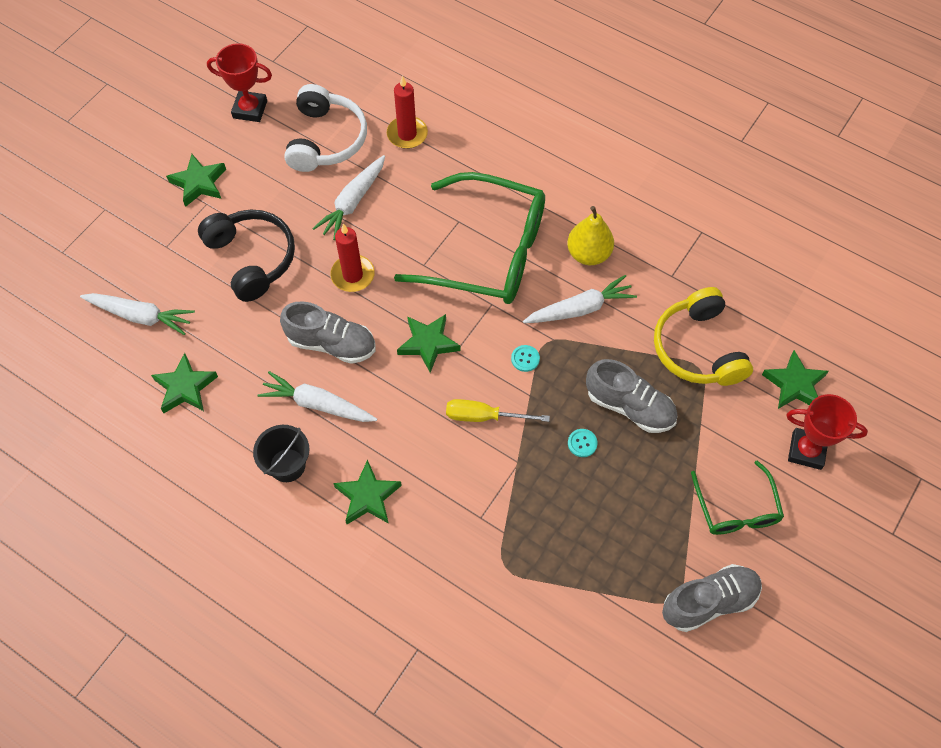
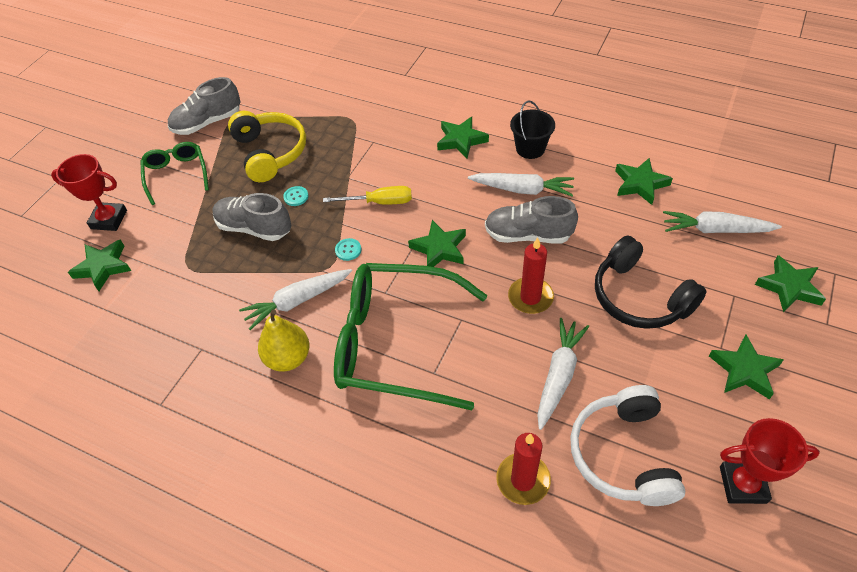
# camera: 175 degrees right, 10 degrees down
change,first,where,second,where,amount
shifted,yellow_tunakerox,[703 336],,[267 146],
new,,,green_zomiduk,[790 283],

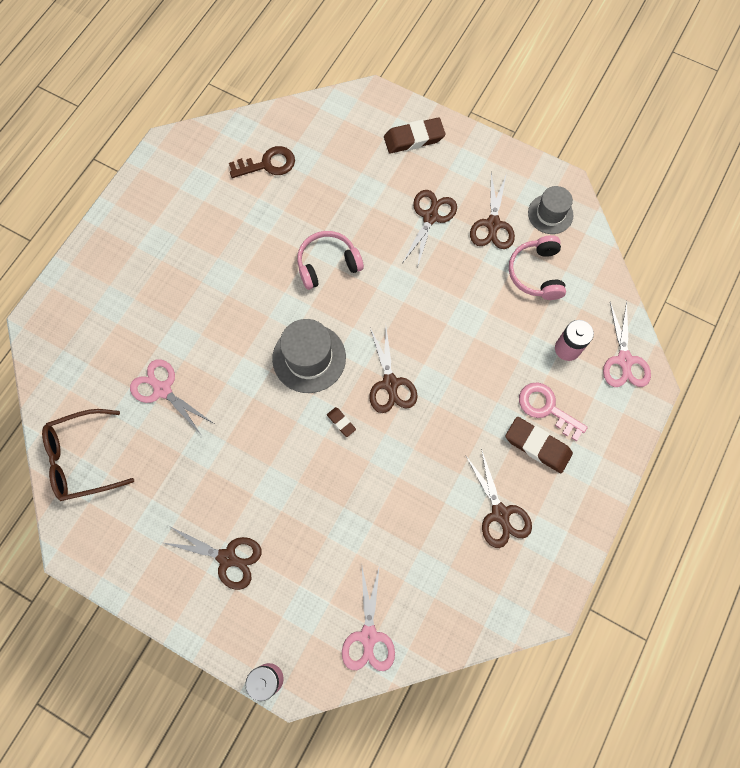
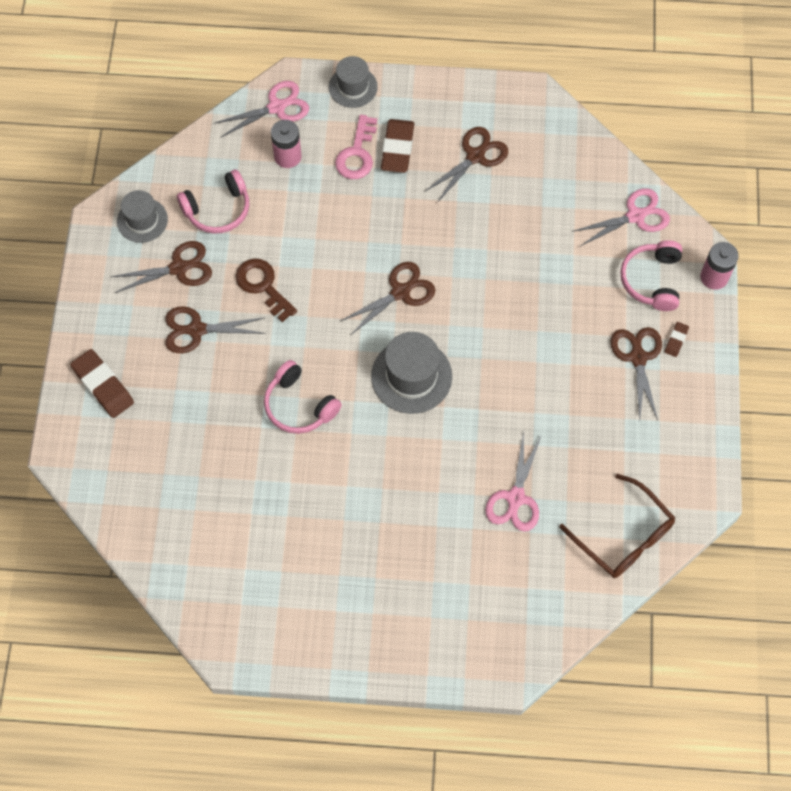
# camera: 115 degrees left, 5 degrees down
change,first,where,second,where,amount
shifted,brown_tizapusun,[262 162],,[266 290],
shifted,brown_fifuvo,[341 422],,[676 339],
new,,,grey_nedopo,[353 82],
new,,,pink_tunakerox,[651 275],

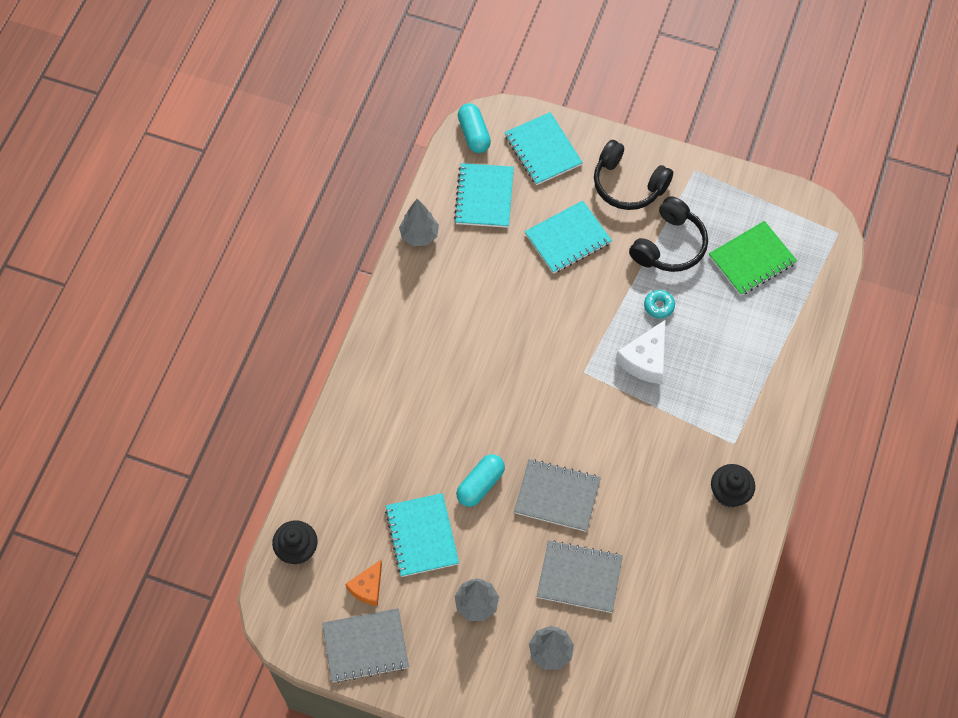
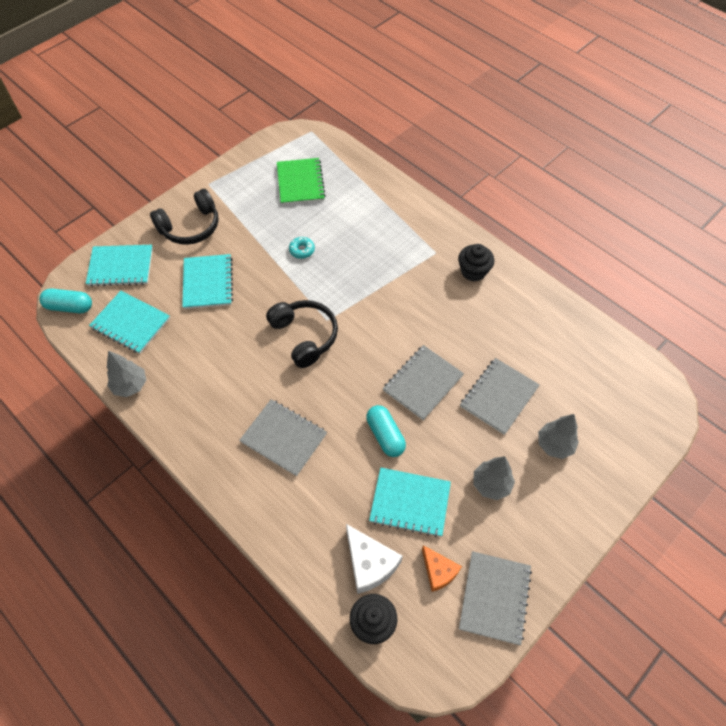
# camera: 65 degrees left, 5 degrees down
change,first,where,second,where,amount
shifted,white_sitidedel,[640 352],,[374 559],
shifted,black_tunakerox,[668 234],,[302 334],
new,,,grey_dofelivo,[283 437],

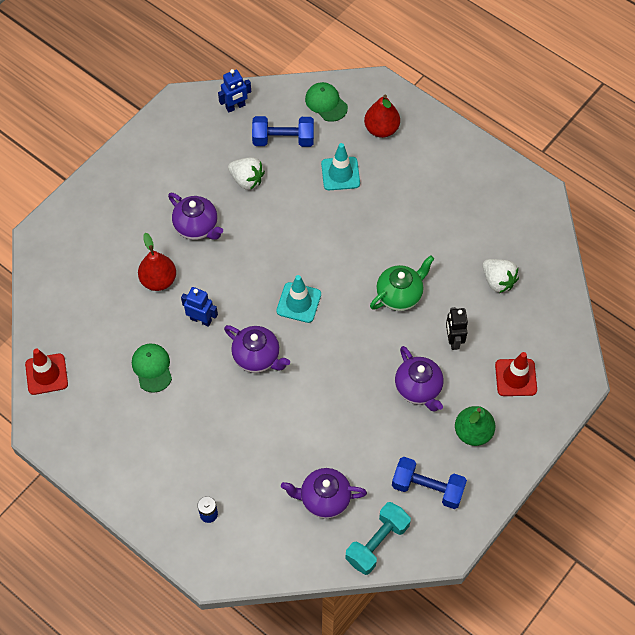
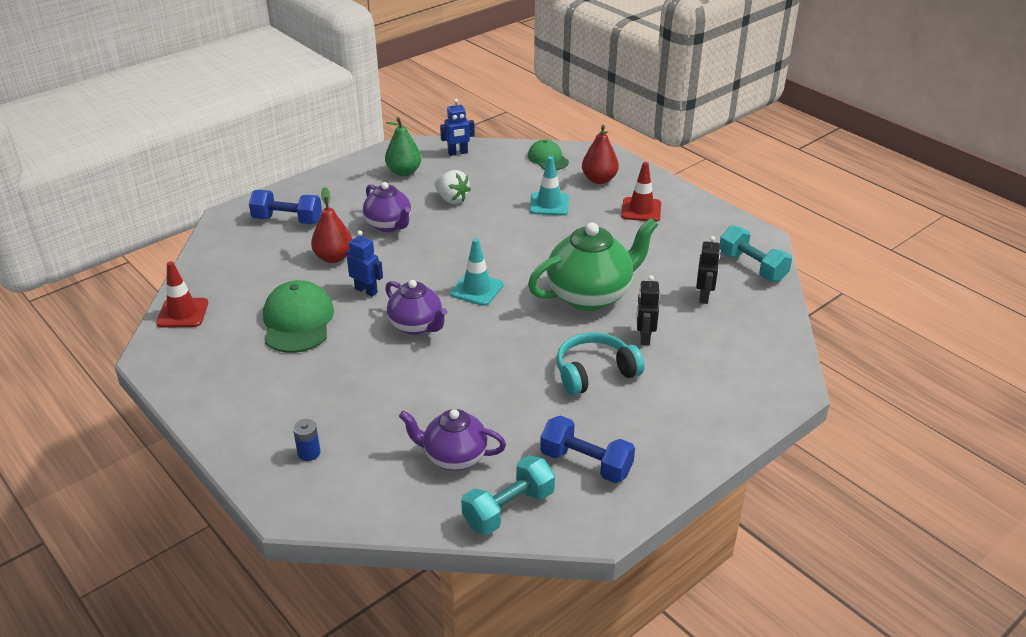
# camera: 10 degrees right, 25 degrees down
change,first,where,second,where,amount
scaled,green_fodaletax,[152 368],,[298 316],x1.62
shifted,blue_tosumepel,[283 131],,[285 207],
scaled,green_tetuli,[402 283],,[593 264],x1.62
swapped,purple_tetuli,[419 379],turquoise_tunakerox,[600 364],
shifted,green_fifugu,[475 426],,[403 146],
swapped,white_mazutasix,[501 276],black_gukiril,[708 270],
shifted,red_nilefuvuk,[516 374],,[641 192],
new,,,turquoise_tosumepel,[756 253],

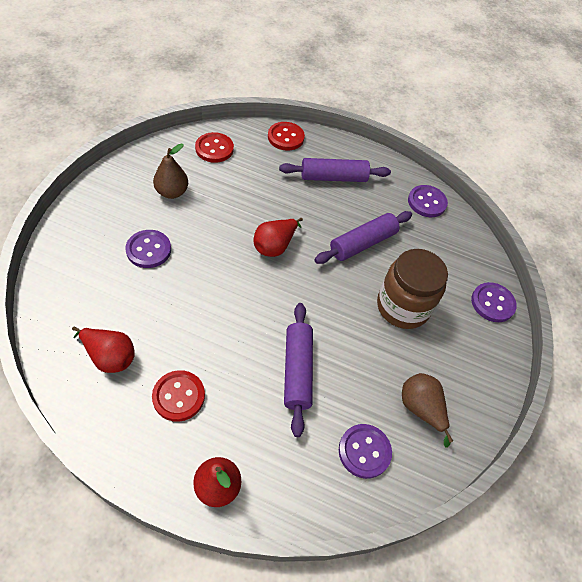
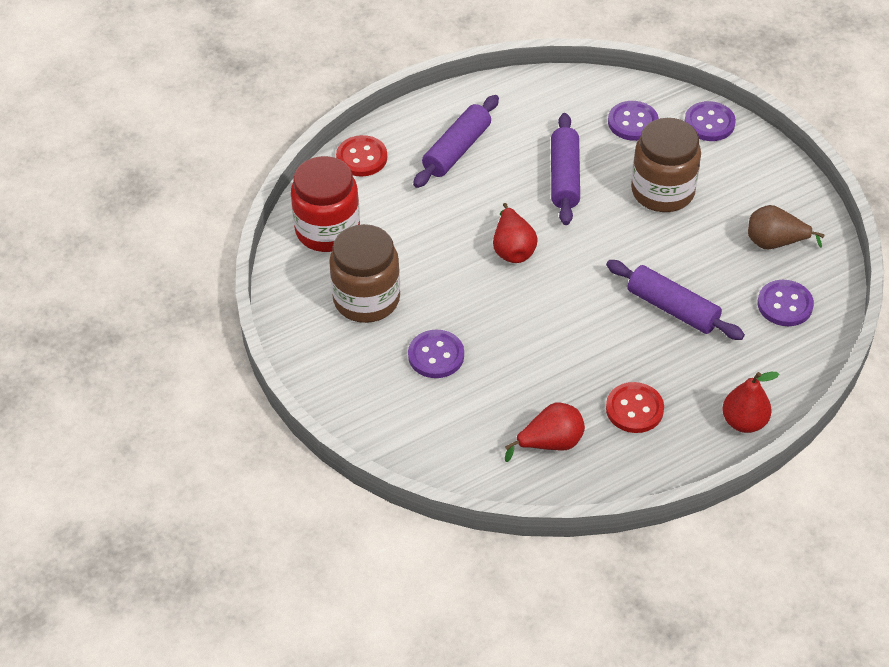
# camera: 45 degrees left, 5 degrees down
change,first,where,second,where,amount
swapped,brown_fifugu,[170 171],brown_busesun,[364 273],
swapped,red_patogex,[214 147],red_busesun,[325 204],
shifted,purple_patogex,[428 201],,[633 121],

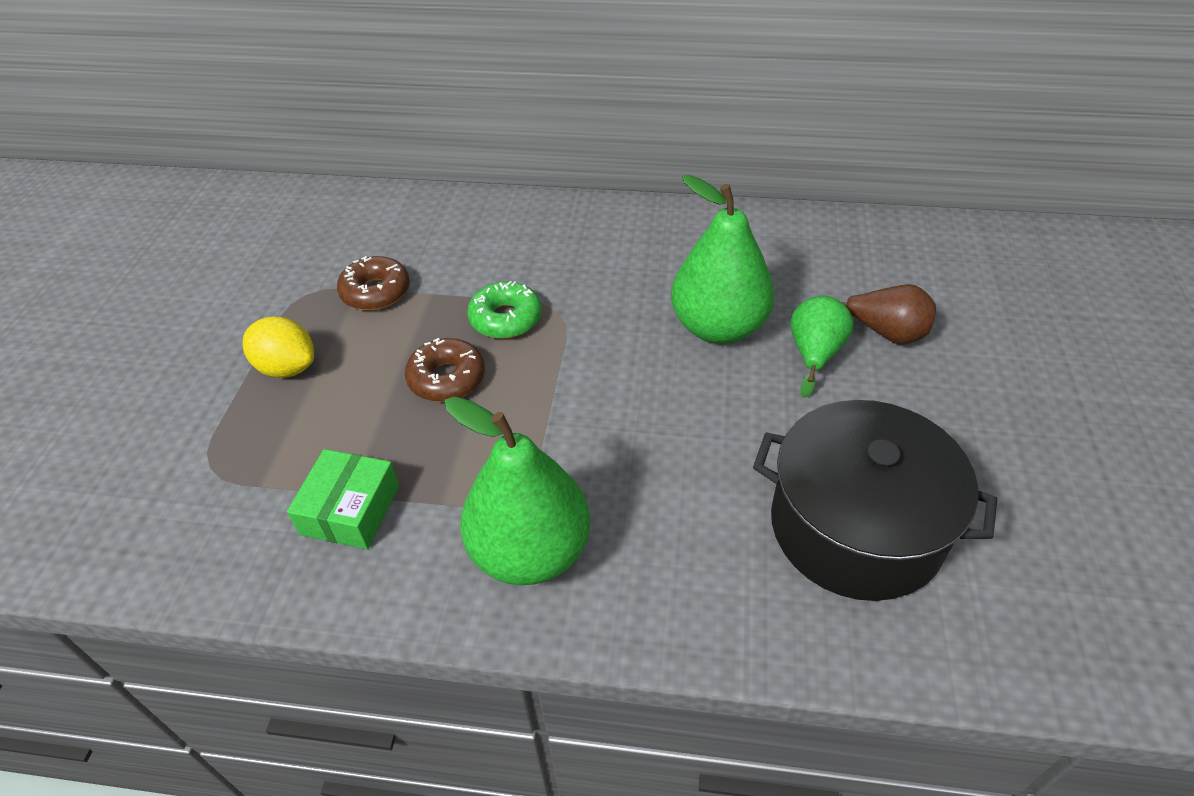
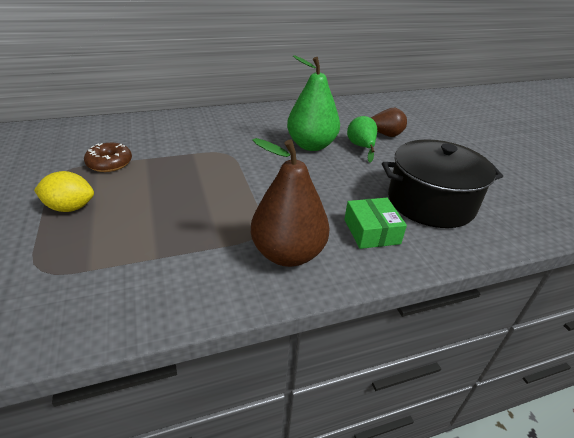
# camera: 30 degrees left, 10 degrees down
change,first,where,second,where,amount
shifted,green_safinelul,[343 499],,[375 223],
gone,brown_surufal,[445 370],,,
repainted,green_fifugu,[517 491],brown_fifugu,[290 202],
gone,green_surufal,[504 310],,,

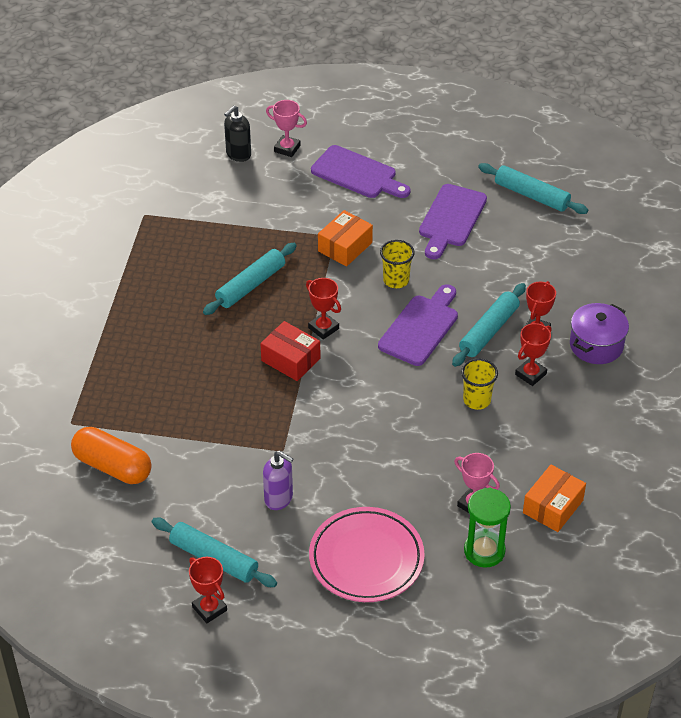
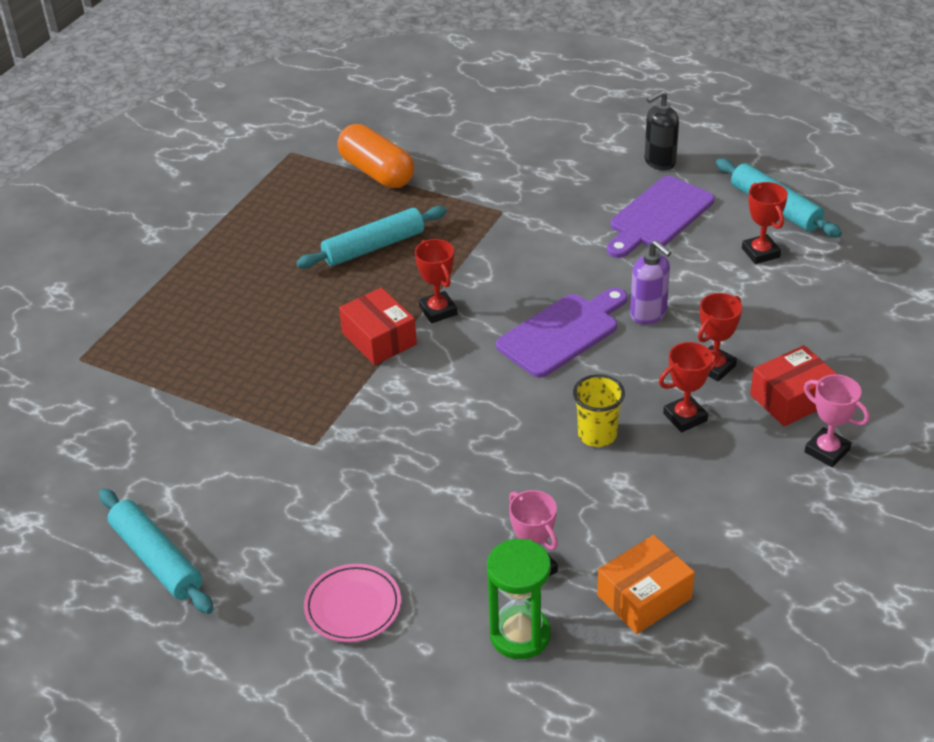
# camera: 20 degrees right, 5 degrees down
change,first,where,second,where,amount
shifted,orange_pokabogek,[111 455],,[375 156],
shifted,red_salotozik,[208 590],,[765 223],
shifted,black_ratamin,[237 133],,[661 130],
shifted,purple_ratamin,[278 480],,[651 282],
shifted,pink_salotozik,[286 128],,[836 420],
scaled,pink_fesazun,[367 554],,[352 603],x0.59
gone,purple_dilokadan,[360 171],,,
gone,orange_safinelul,[345 238],,,
gone,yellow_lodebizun,[397 264],,,
gone,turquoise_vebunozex,[489 325],,,
swapped,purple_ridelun,[599 333],red_safinelul,[793 385],

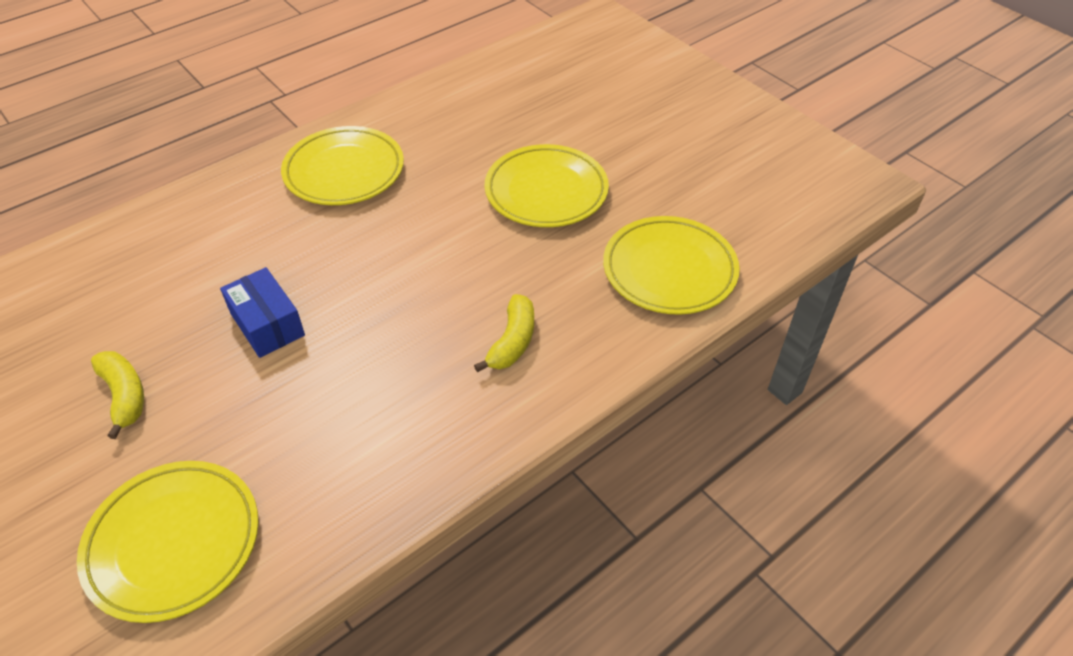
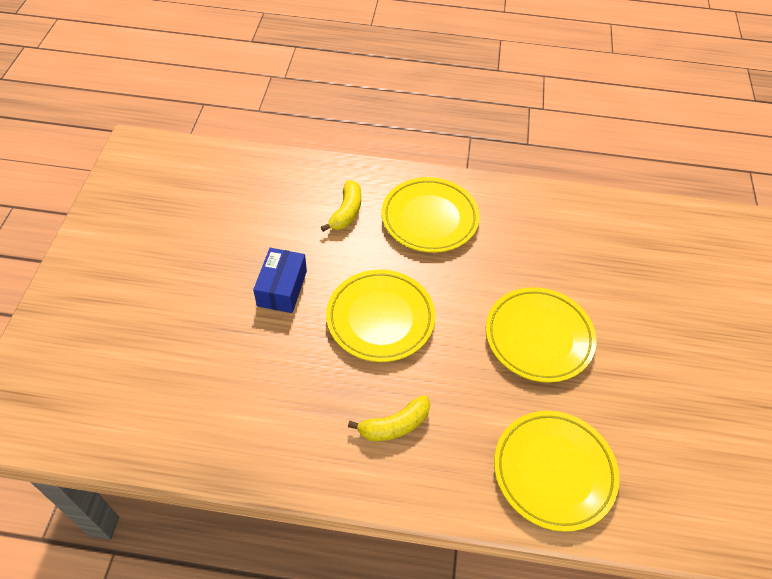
# camera: 45 degrees right, 5 degrees up
change,first,where,second,where,amount
shifted,yellow_fesazun,[168 542],,[380 316],
shifted,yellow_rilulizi,[117 395],,[341 206],

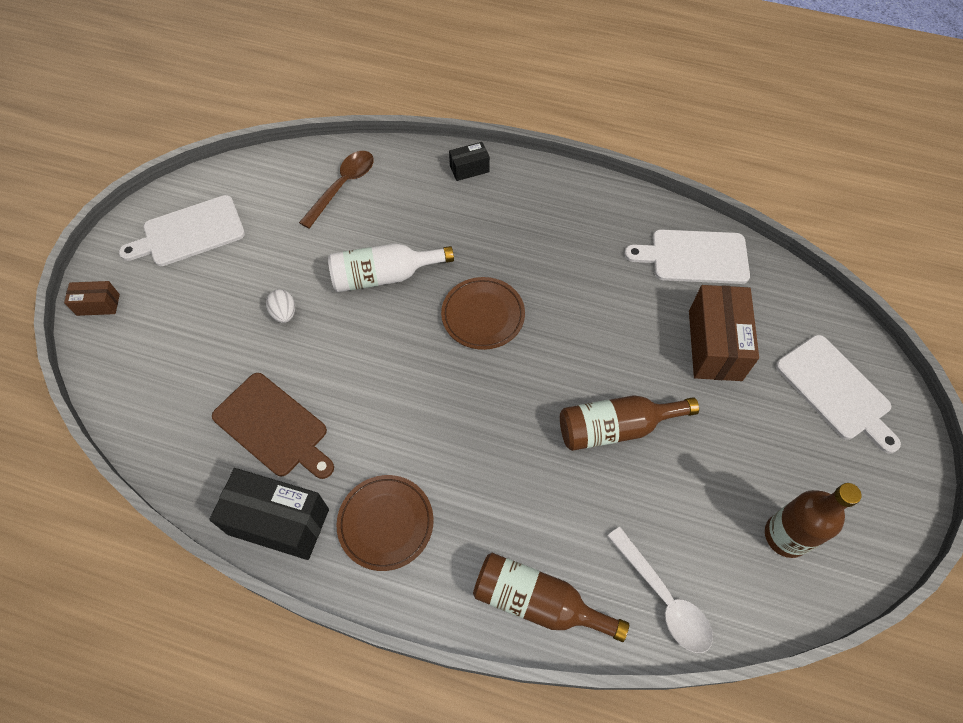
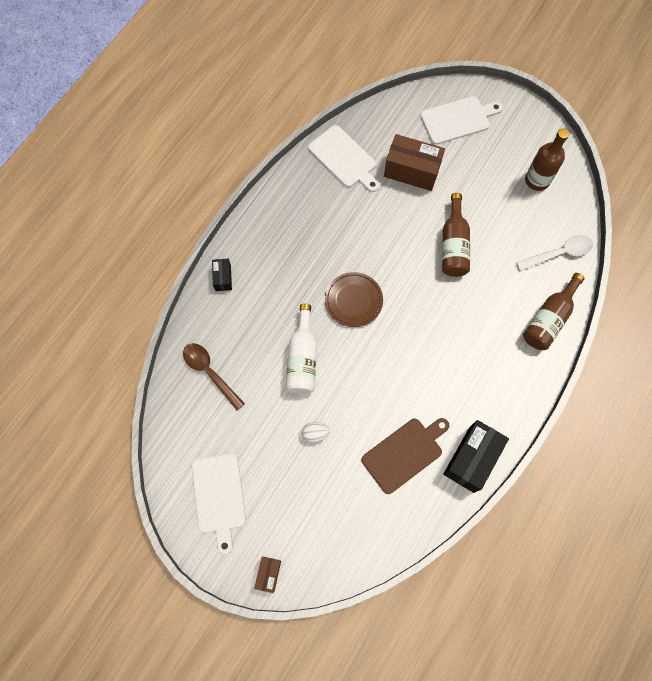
# camera: 75 degrees left, 10 degrees up
change,first,where,second,where,amount
gone,brown_fesazun,[385 523],,,
rotated,white_dilokadan,[687 257],,[343 158],60 degrees counterclockwise

